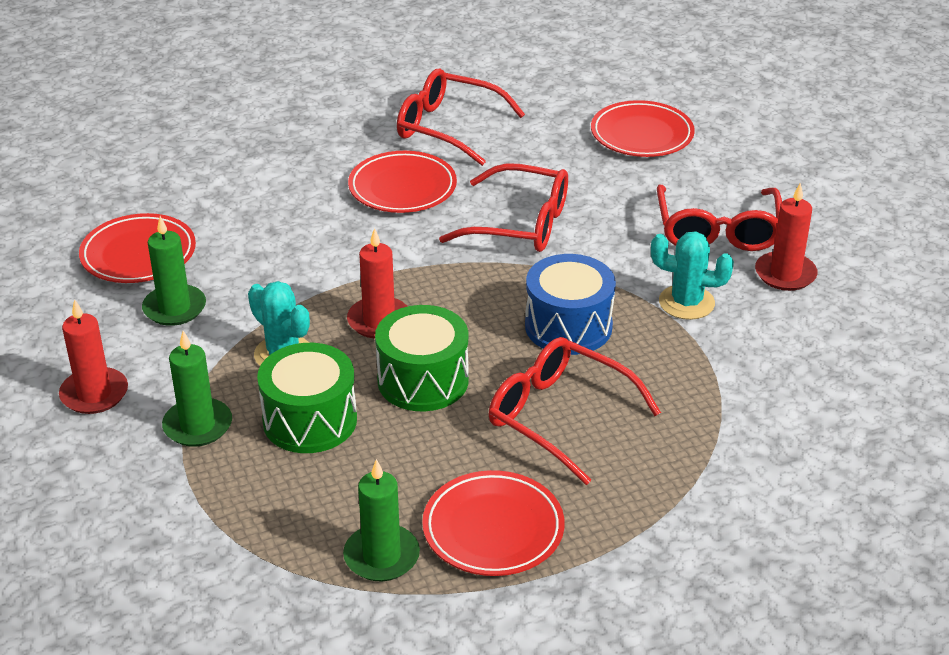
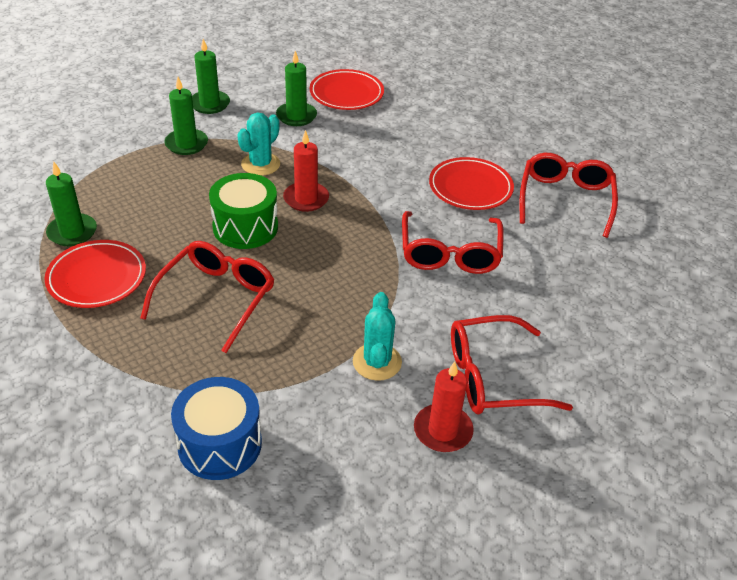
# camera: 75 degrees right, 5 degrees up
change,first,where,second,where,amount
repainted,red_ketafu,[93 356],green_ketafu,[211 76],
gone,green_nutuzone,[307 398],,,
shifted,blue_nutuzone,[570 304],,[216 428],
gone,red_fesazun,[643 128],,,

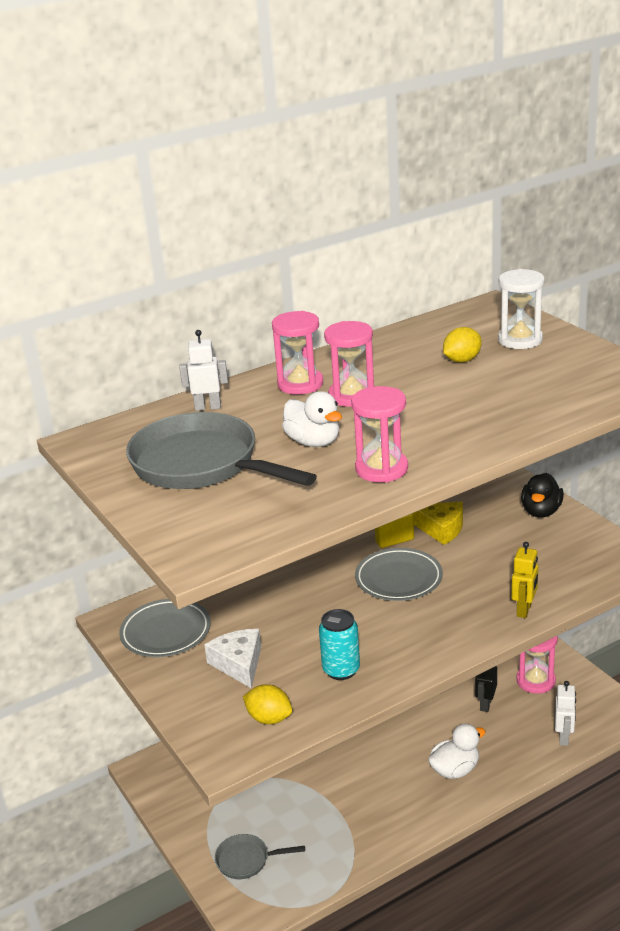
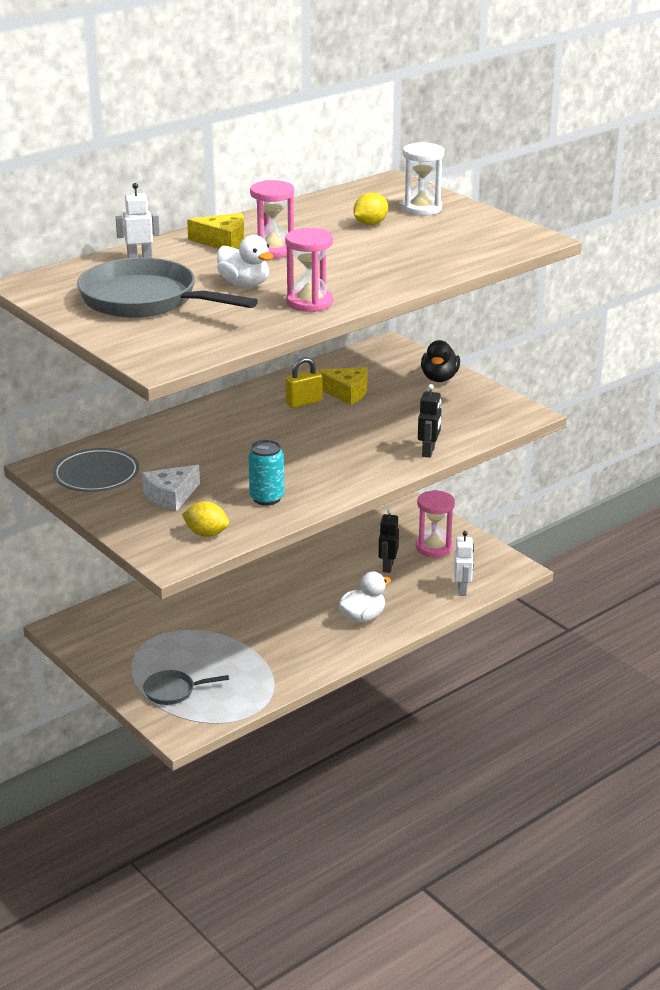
# camera: 10 degrees left, 0 degrees up
change,first,where,second,where,amount
rotated,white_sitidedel,[232 659],,[171 488],105 degrees counterclockwise
swapped,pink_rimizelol,[297 353],yellow_sitidedel,[215 231],
gone,grey_fesazun,[399 574],,,
repainted,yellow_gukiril,[525 580],black_gukiril,[429 421],

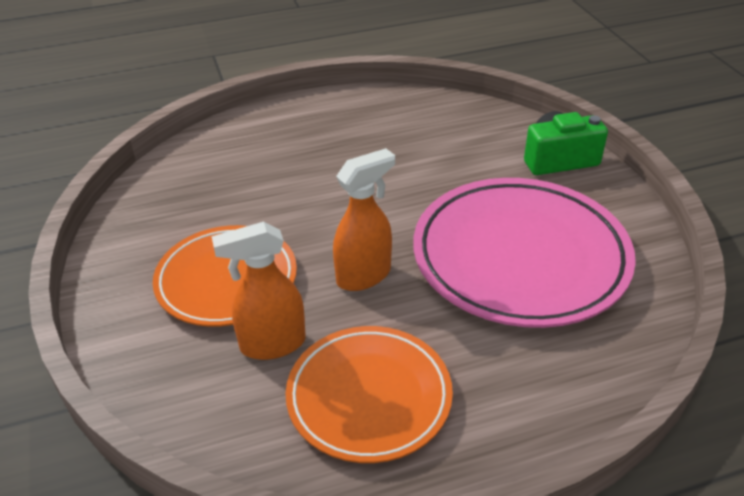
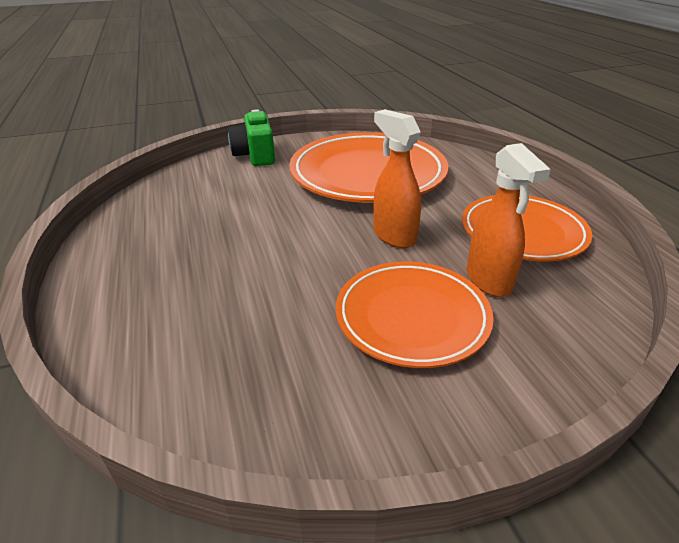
# camera: 90 degrees left, 5 degrees down
change,first,where,second,where,amount
repainted,pink_fesazun,[525 253],orange_fesazun,[368 167],

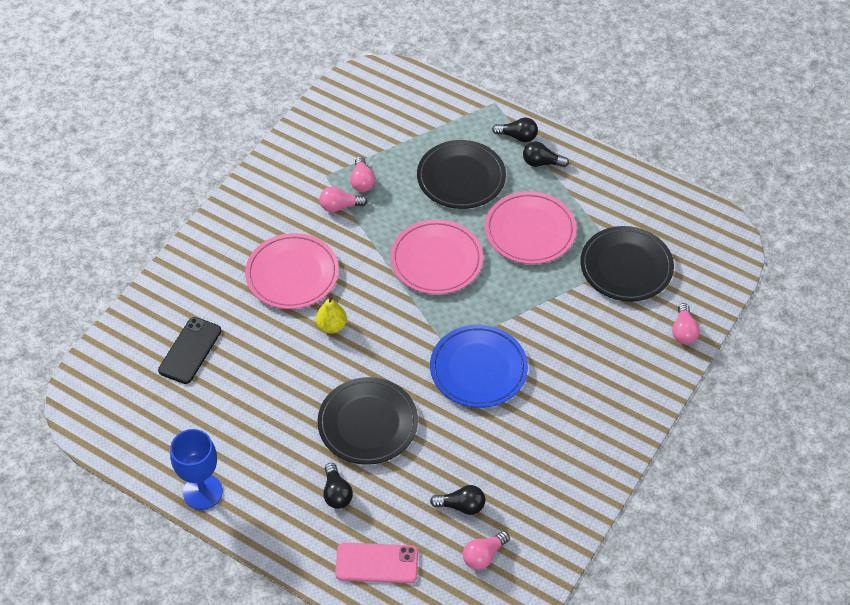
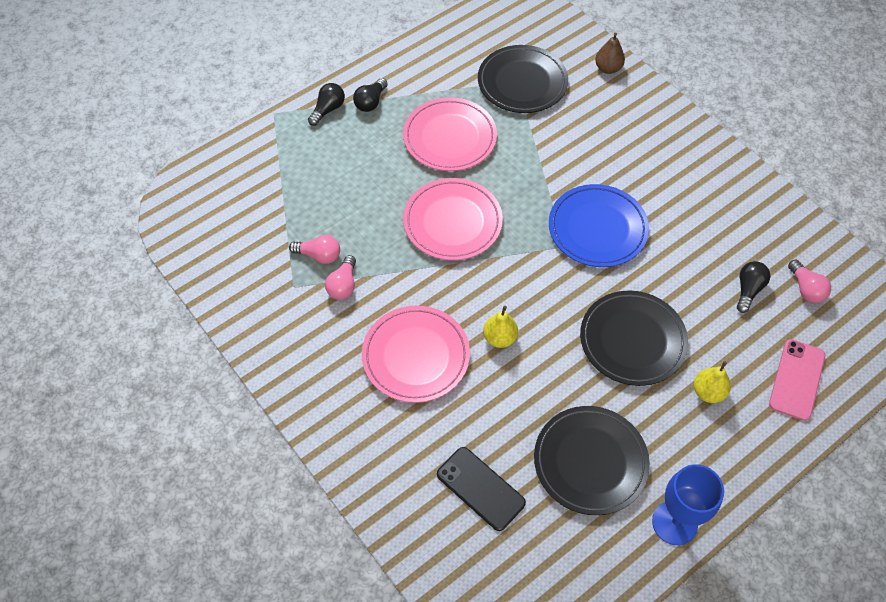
# camera: 70 degrees left, 5 degrees up
change,first,where,second,where,amount
swapped,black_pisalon,[338 486],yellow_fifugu,[712 382],
shifted,black_fesazun,[461 174],,[592 460],
swapped,pink_pisalon,[686 323],brown_fifugu,[610 53],

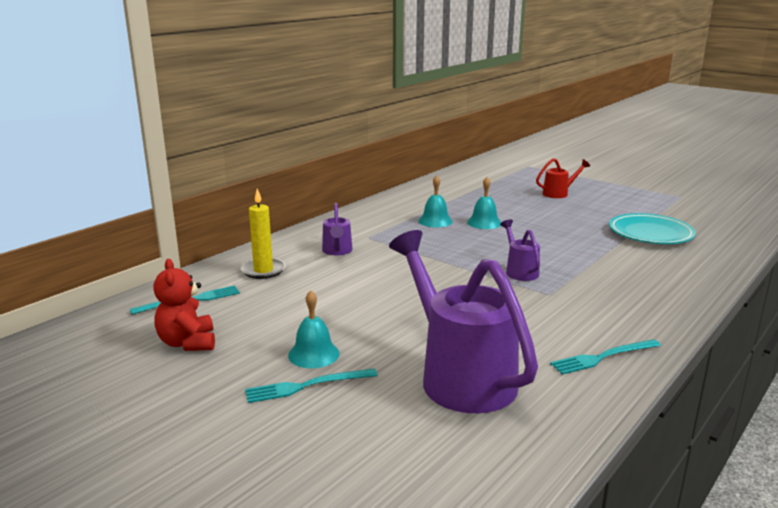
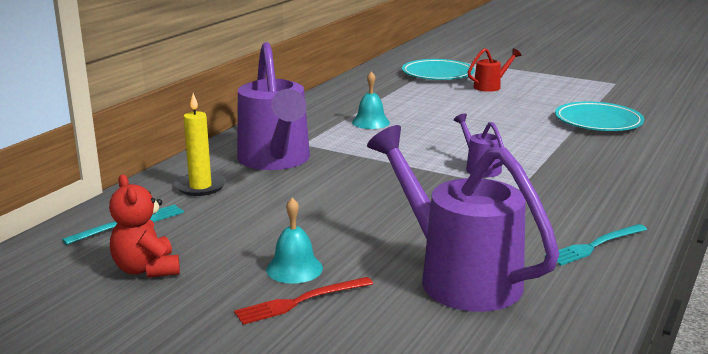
# camera: 10 degrees left, 0 degrees up
change,first,where,second,where,amount
repainted,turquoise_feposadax,[311 385],red_feposadax,[303 301],
scaled,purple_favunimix,[337 229],,[273 106],x2.16
gone,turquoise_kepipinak,[484 203],,,
new,,,turquoise_fesazun,[438 69],

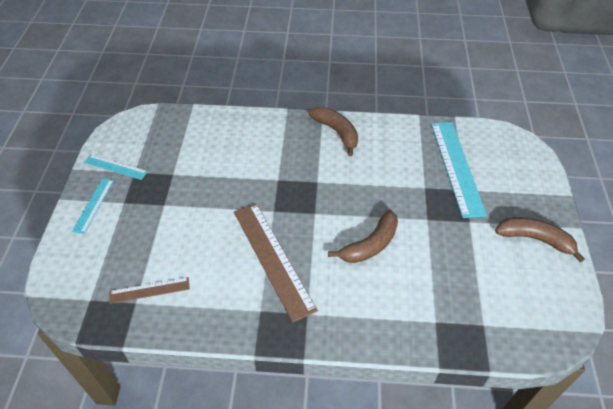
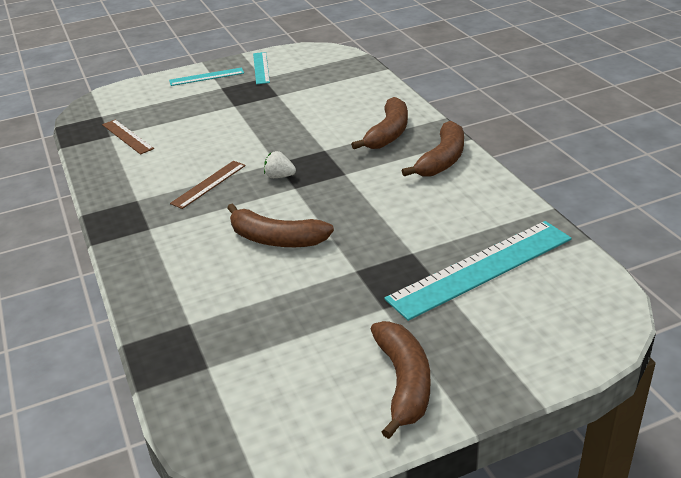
# camera: 65 degrees right, 15 degrees down
change,first,where,second,where,amount
scaled,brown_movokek,[276 263],,[208 185],x0.52
new,,,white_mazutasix,[280 164],
new,,,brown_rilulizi,[379 123],

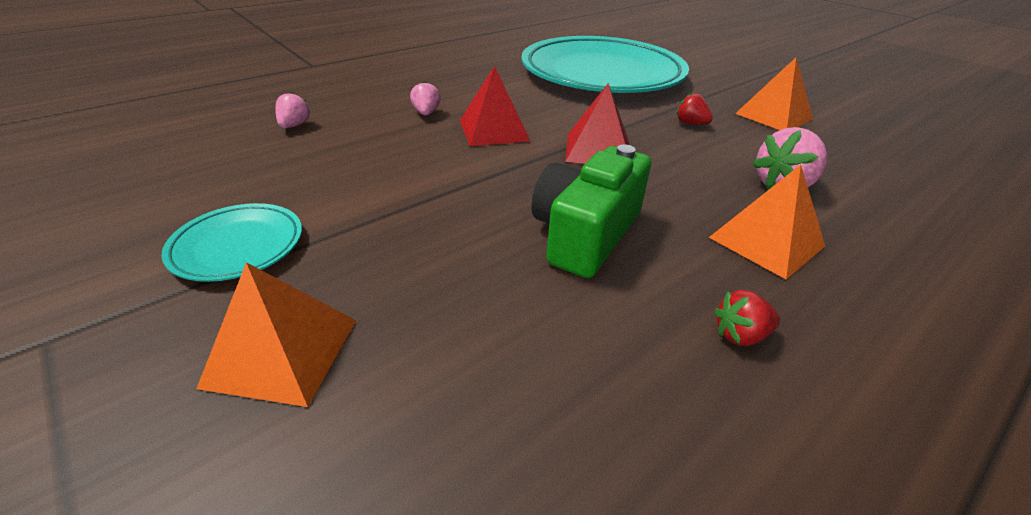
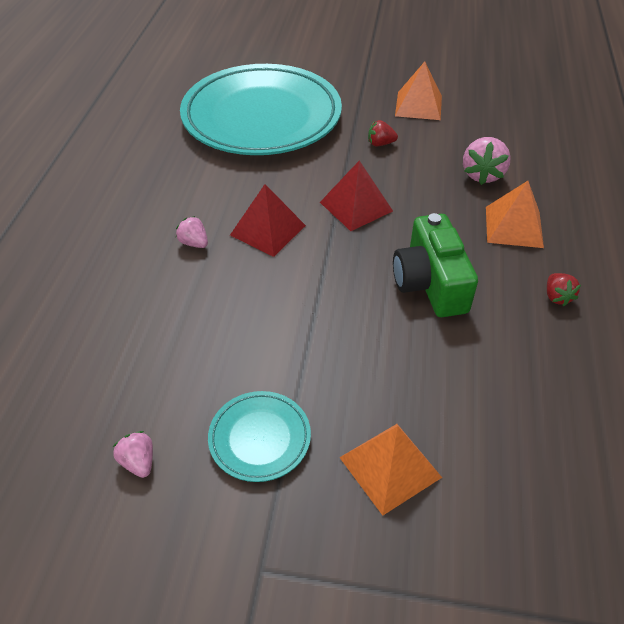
# camera: 40 degrees left, 10 degrees up
change,first,where,second,where,amount
shifted,pink_mazutasix,[293 110],,[133 454],
rotated,red_mazutasix,[747 318],,[564 289],45 degrees counterclockwise

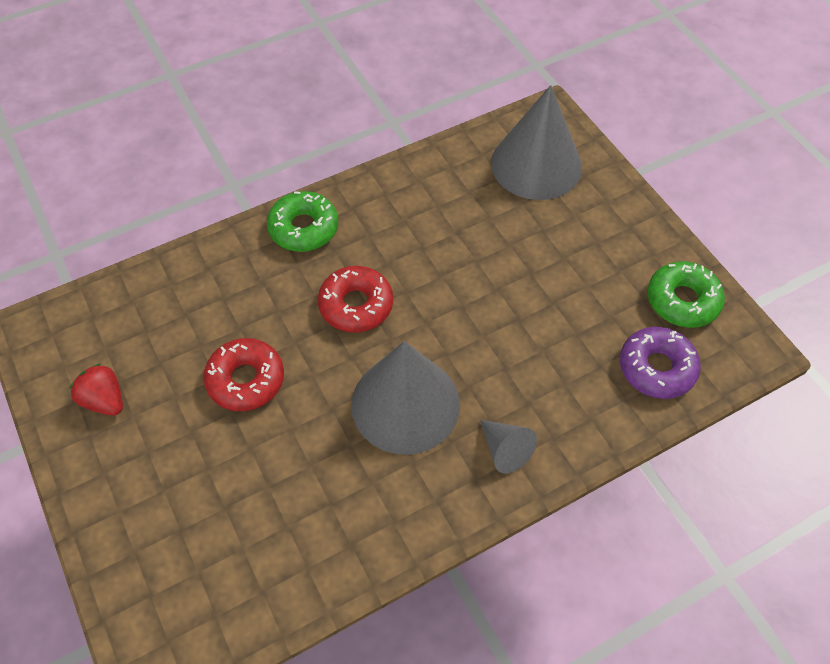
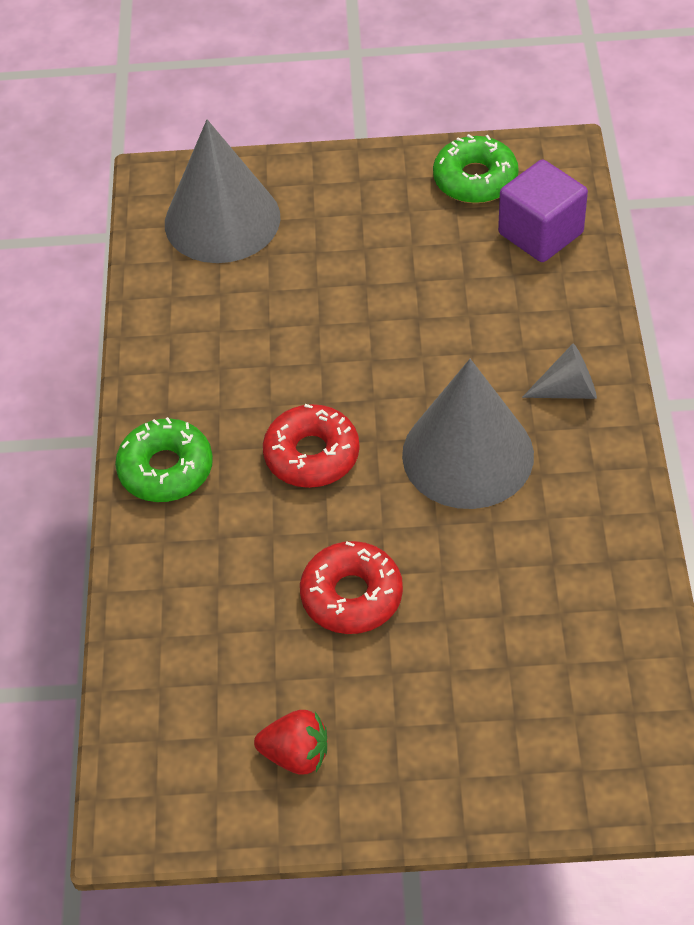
# camera: 60 degrees left, 5 degrees down
change,first,where,second,where,amount
rotated,red_mazutasix,[96 389],,[290 742],150 degrees counterclockwise
swapped,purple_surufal,[660 363],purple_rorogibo,[543 210],

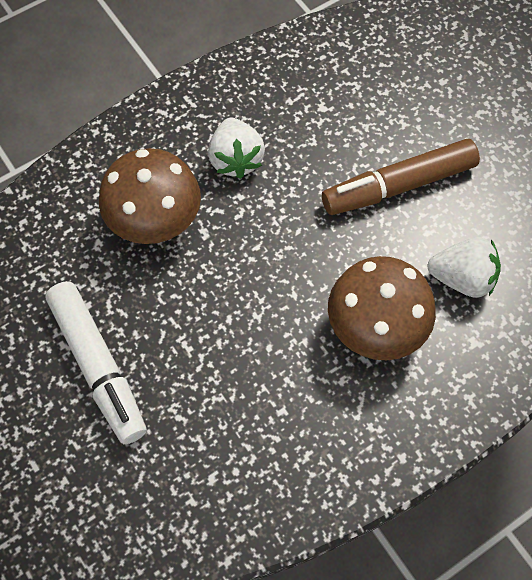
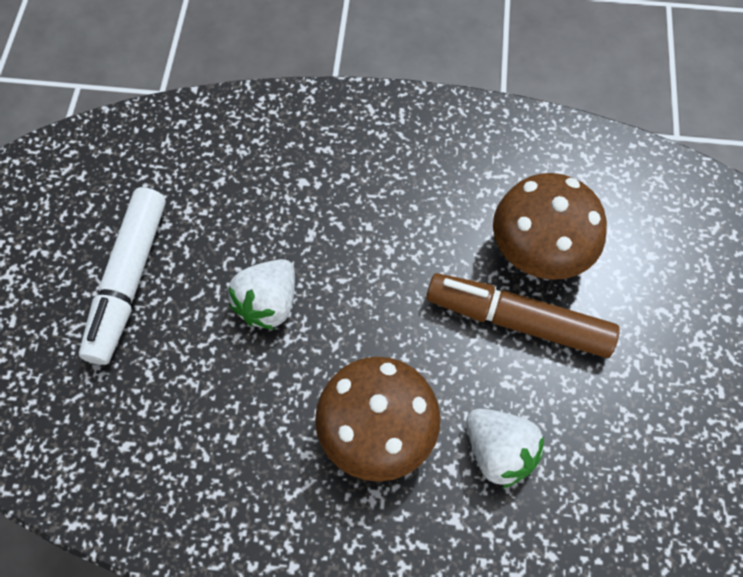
# camera: 40 degrees right, 0 degrees up
change,first,where,second,where,amount
shifted,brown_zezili,[150 196],,[550 226],
shifted,white_mazutasix,[236 148],,[261 294],

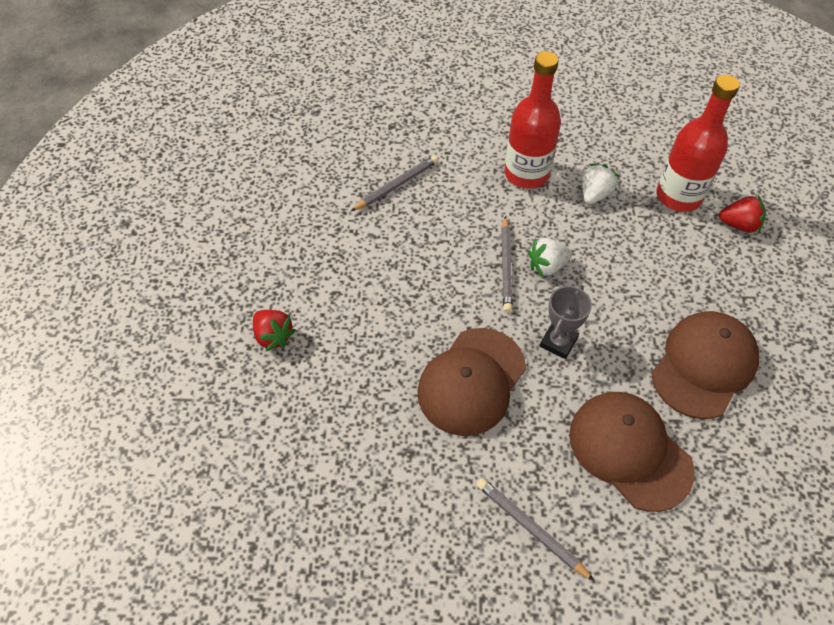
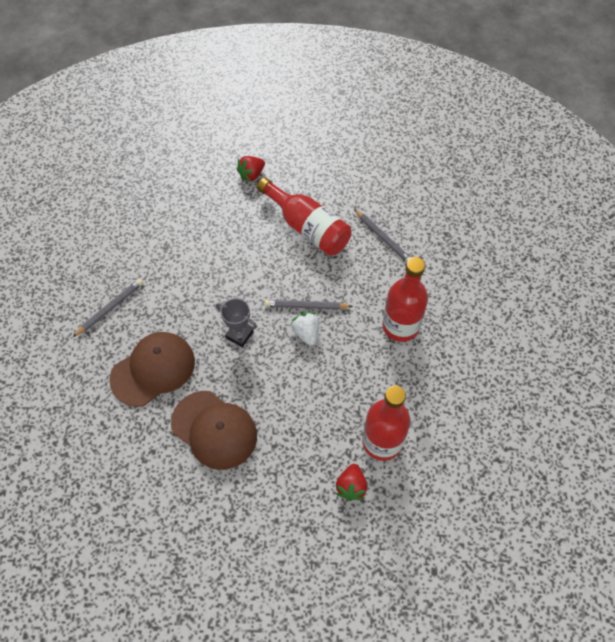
# camera: 90 degrees right, 5 degrees up
change,first,where,second,where,amount
gone,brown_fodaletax,[471 382],,,
gone,white_mazutasix,[600 184],,,
new,,,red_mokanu,[304 216],

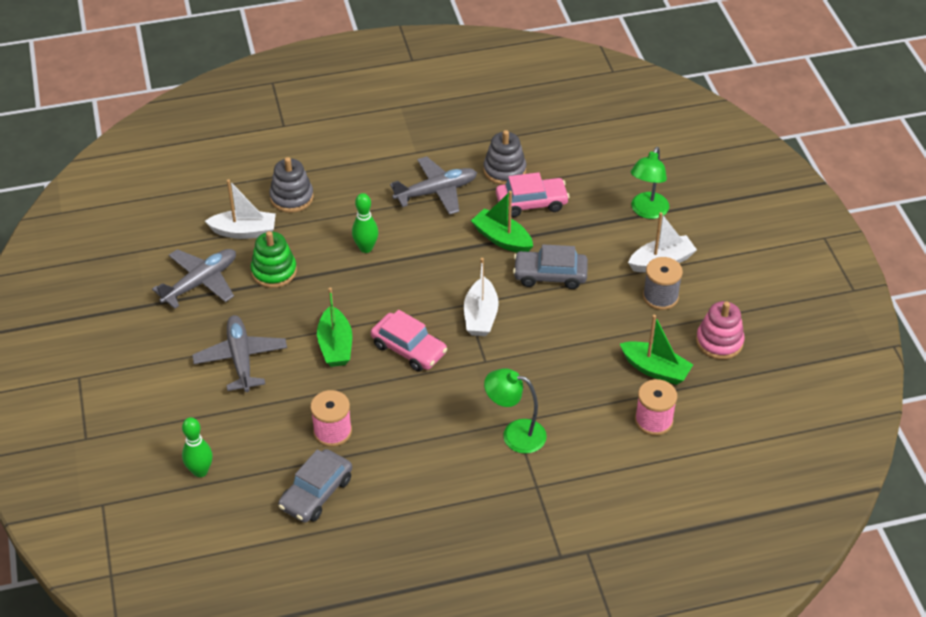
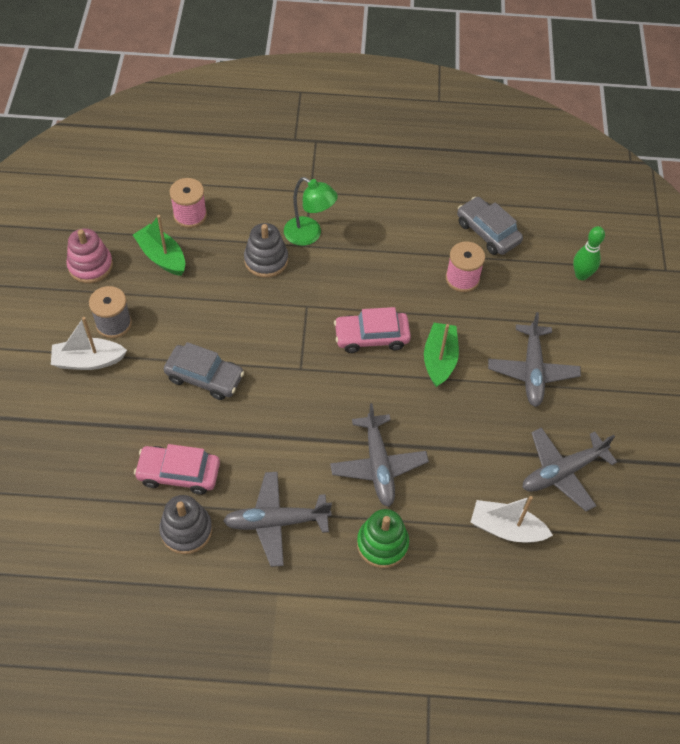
# camera: 165 degrees left, 10 degrees up
change,first,where,second,where,amount
shifted,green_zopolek,[274 259],,[383 538],
shifted,grey_zopolek,[291 185],,[266 250],
rotated,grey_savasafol,[315 486],,[490 226],90 degrees counterclockwise
swapped,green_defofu,[365 223],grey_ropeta,[379 455],
rotated,pink_savasafol,[409 341],,[372 330],60 degrees counterclockwise
gone,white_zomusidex,[481 297],,,
gone,green_zomusidex,[502 222],,,
gone,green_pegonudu,[650 183],,,

